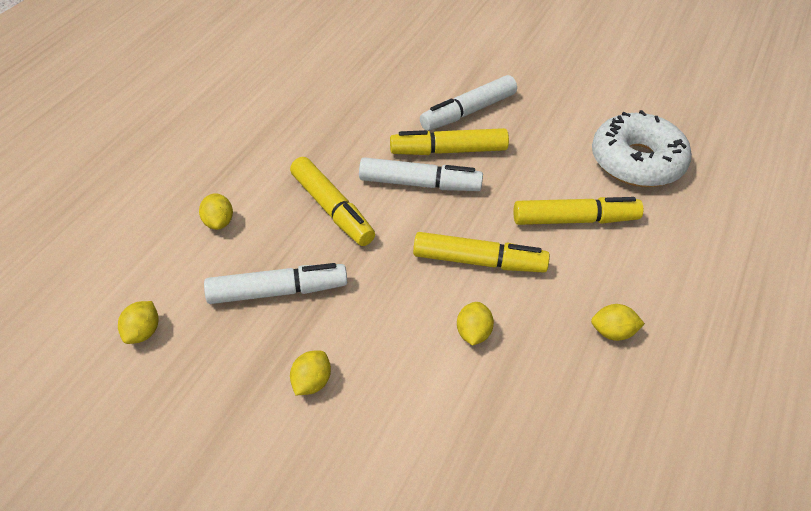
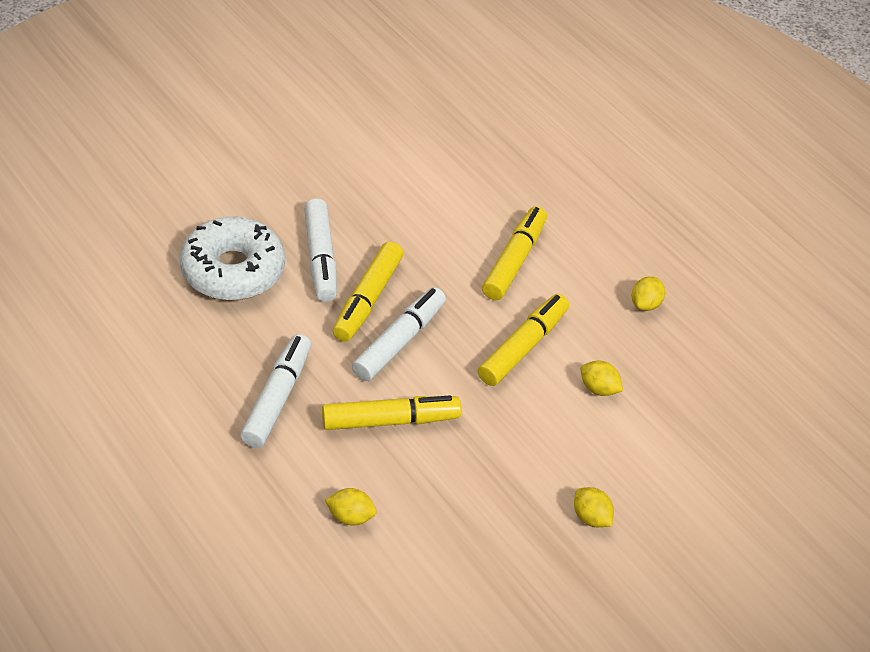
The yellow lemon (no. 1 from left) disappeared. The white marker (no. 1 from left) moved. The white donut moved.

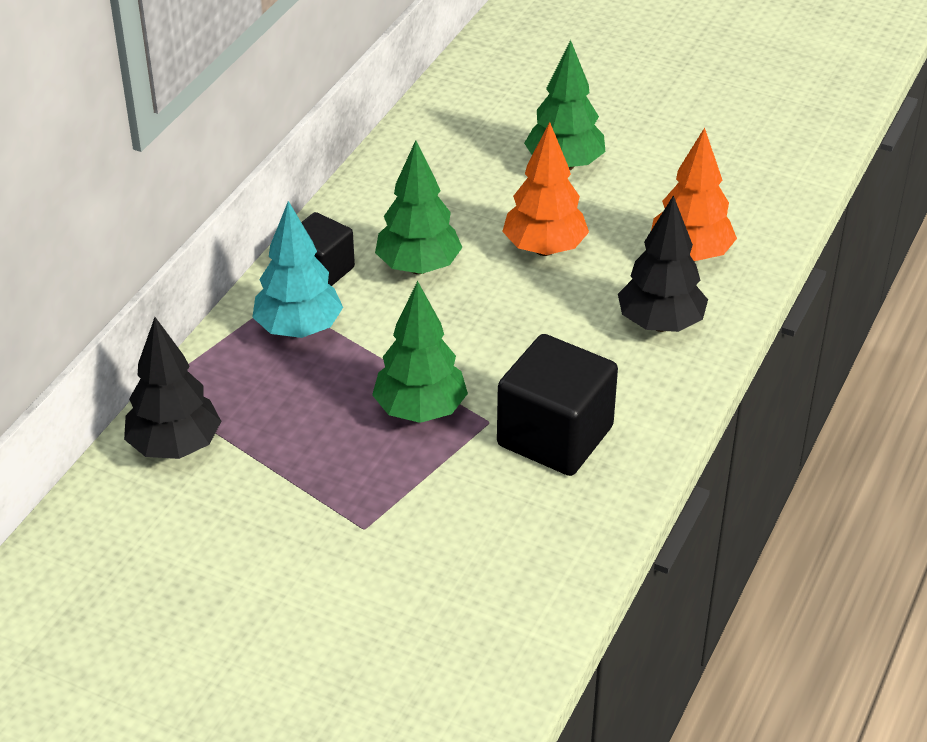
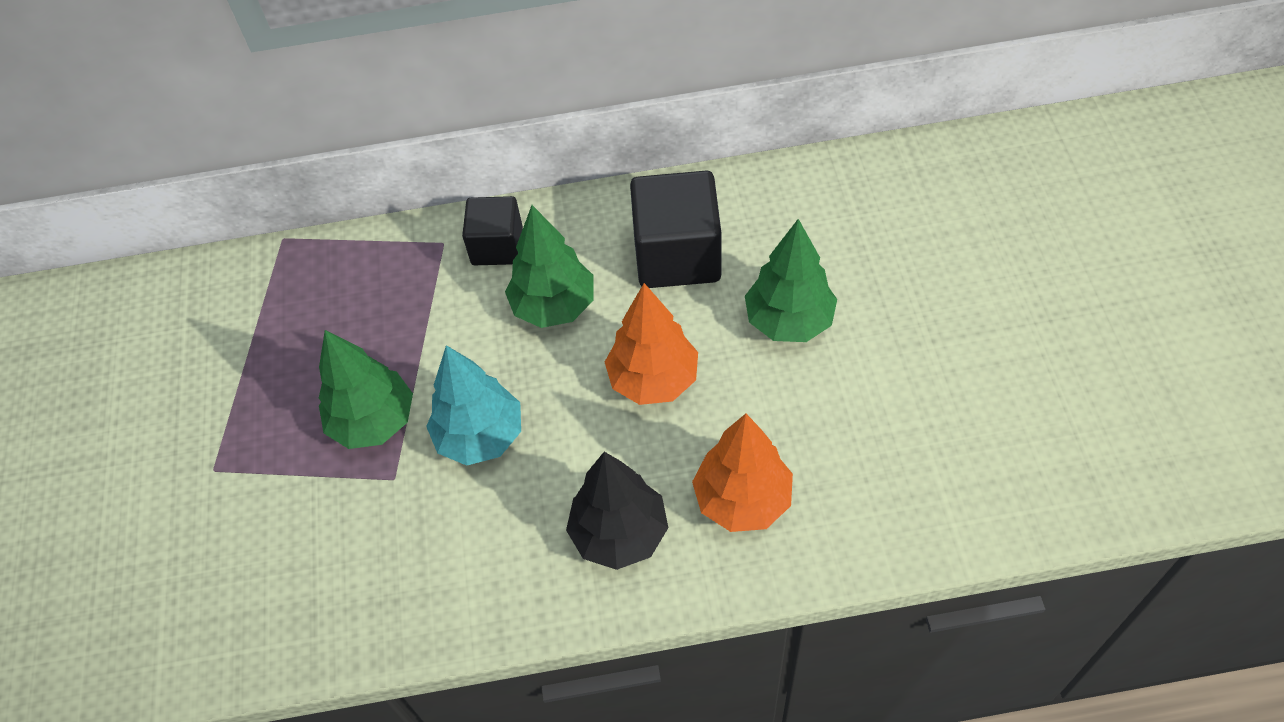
The black tree (no. 1 from left) disappeared. The turquoise tree moved. The black cube (no. 2 from left) moved.

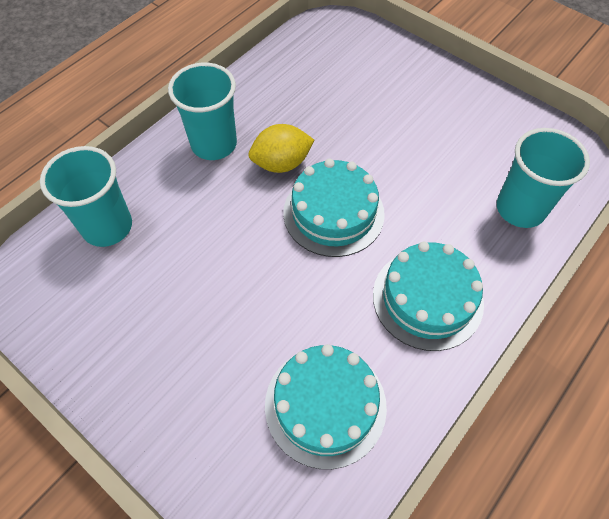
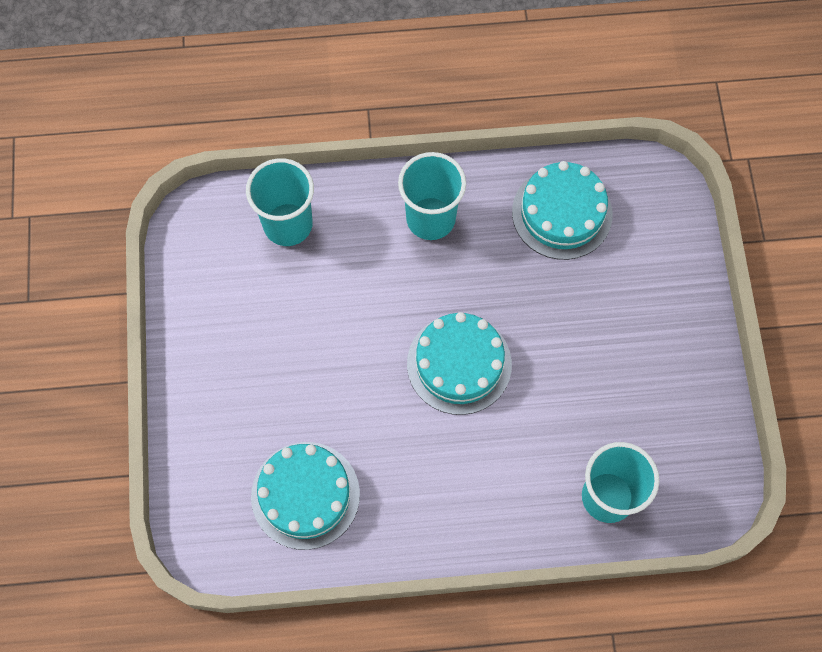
The yellow lemon disappeared. The turquoise cake (no. 3 from left) moved.

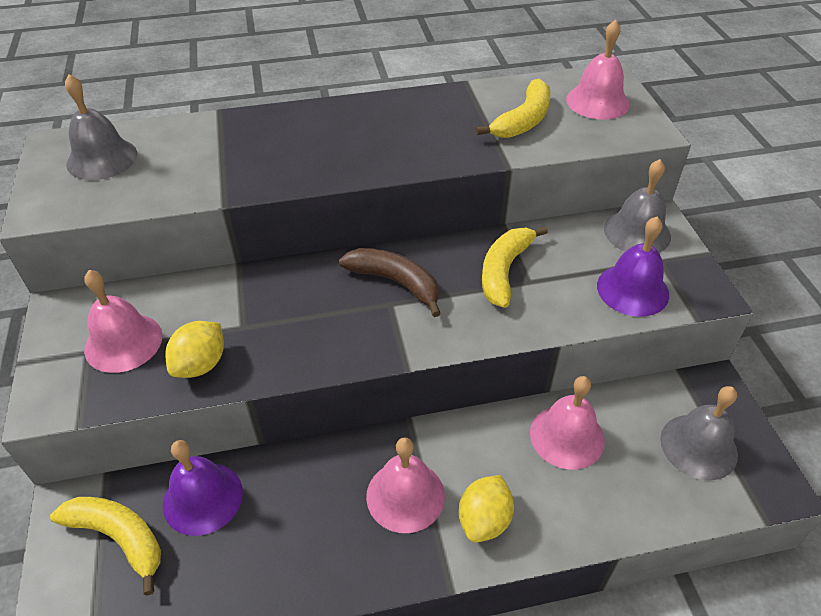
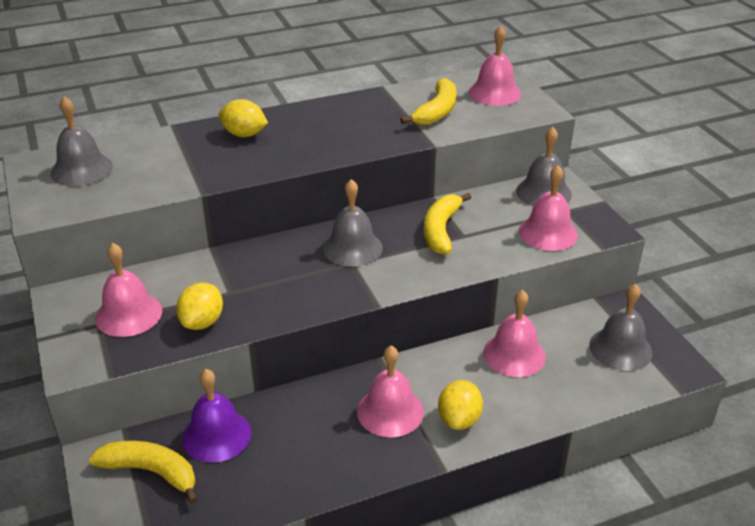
The yellow lemon (no. 2 from left) appeared. The brown banana was replaced by the grey bell (no. 2 from left). The purple bell (no. 2 from left) became the pink bell (no. 5 from left).

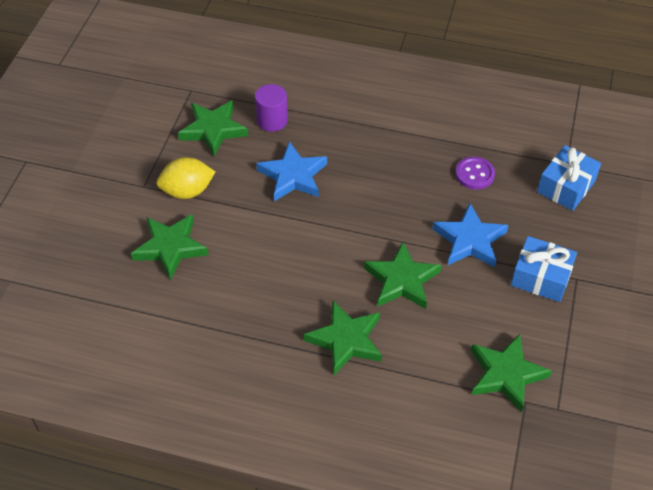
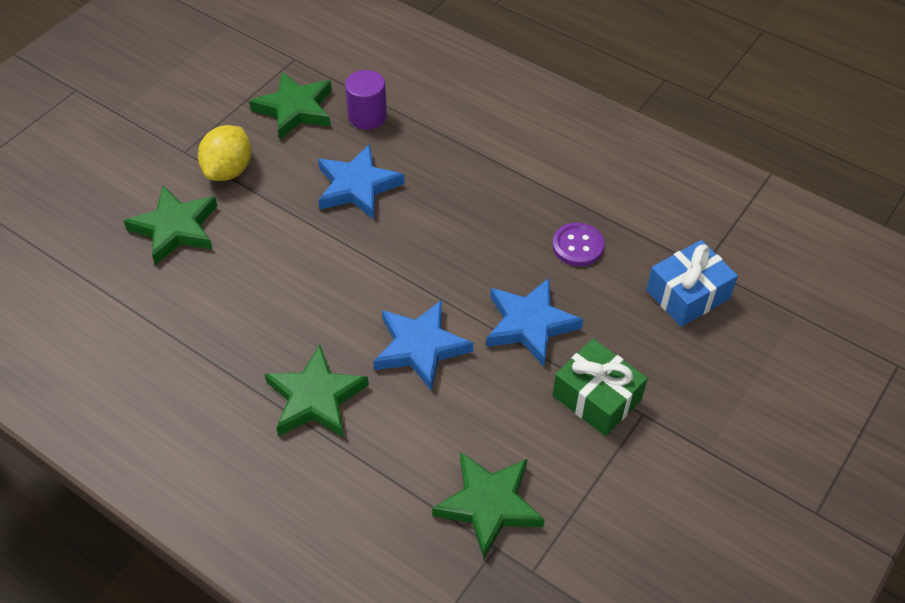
The green star (no. 4 from left) became the blue star (no. 2 from left). The blue gift (no. 1 from left) became the green gift. The yellow lemon turned 75 degrees counterclockwise.

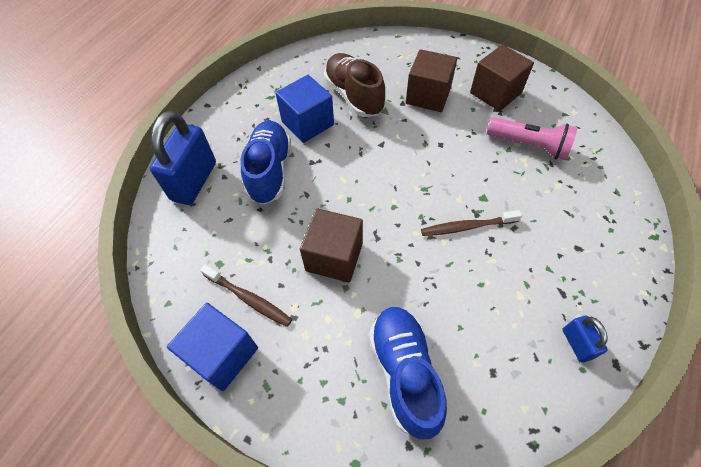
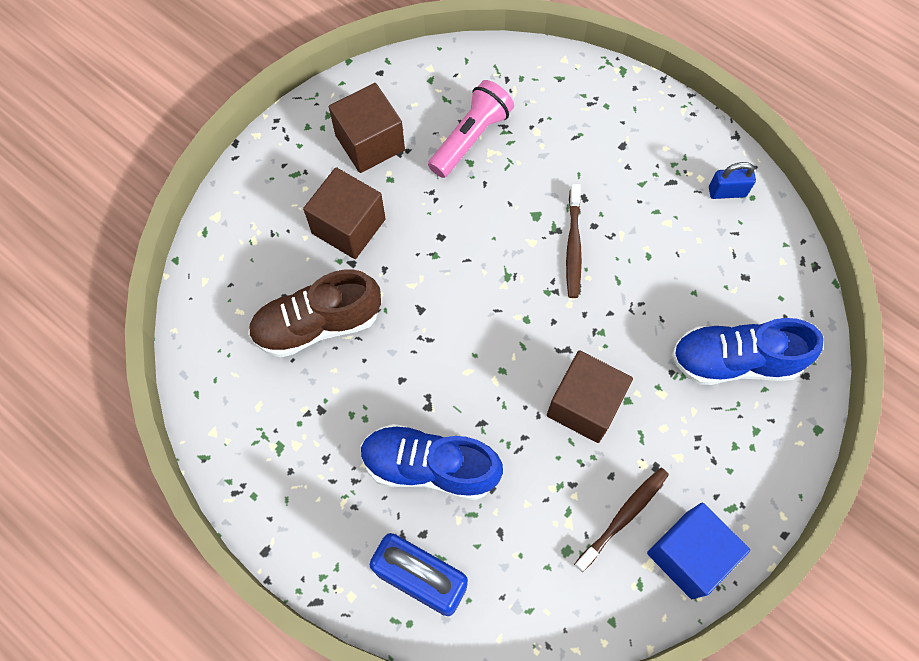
The blue cube (no. 2 from left) disappeared.

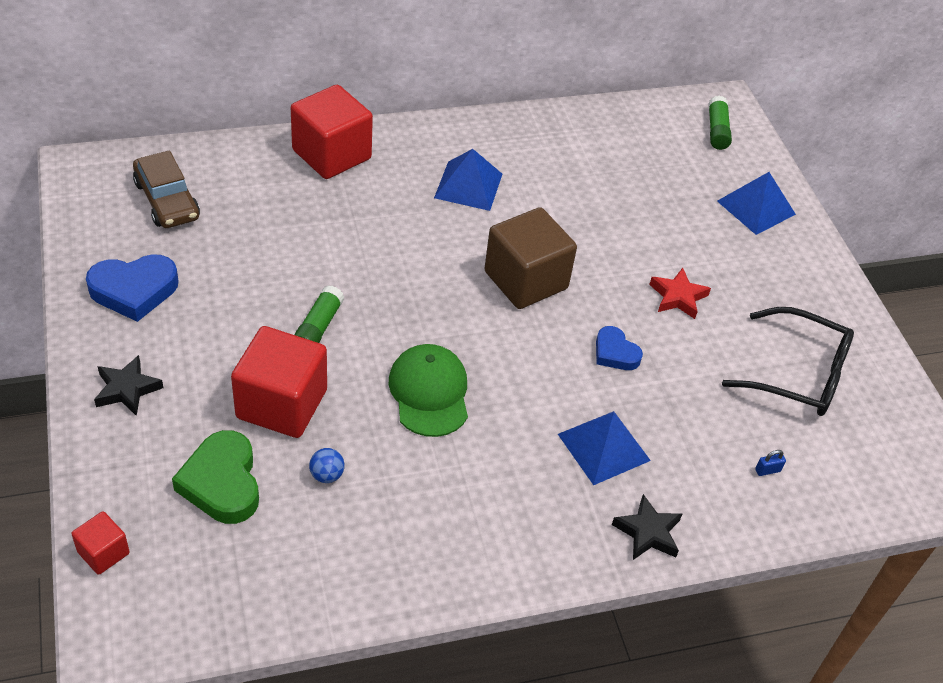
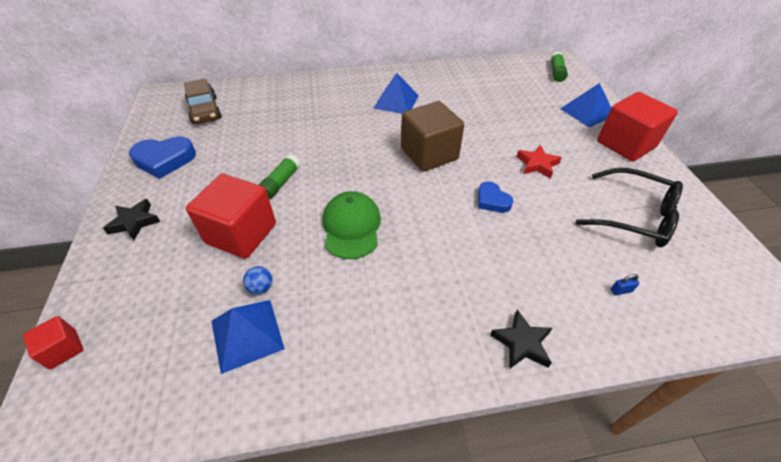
The green heart disappeared. The red cube (no. 3 from left) moved. The blue pyramid (no. 2 from left in the first image) moved.

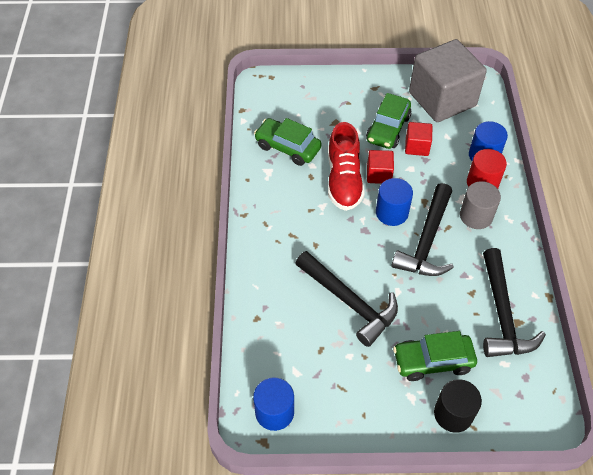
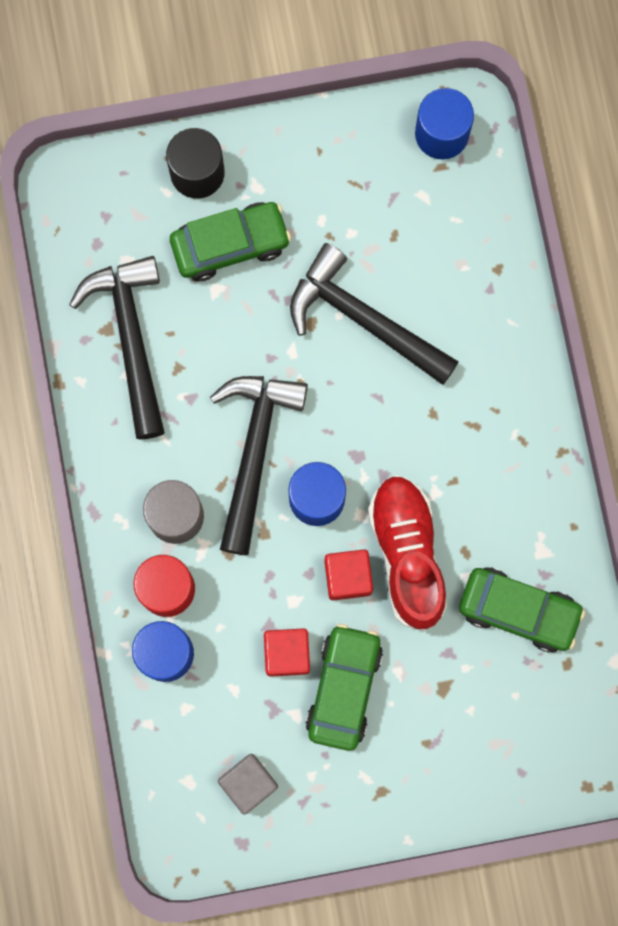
The grey cube changed to 0.44 times the size.

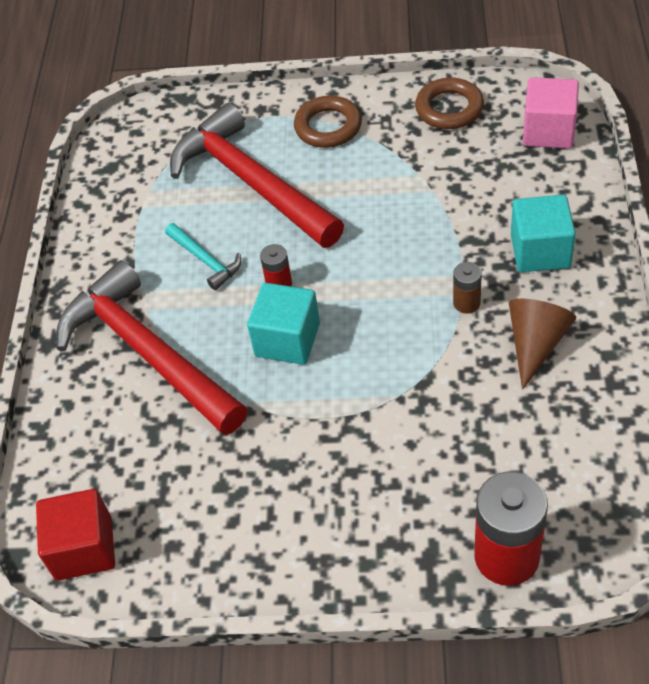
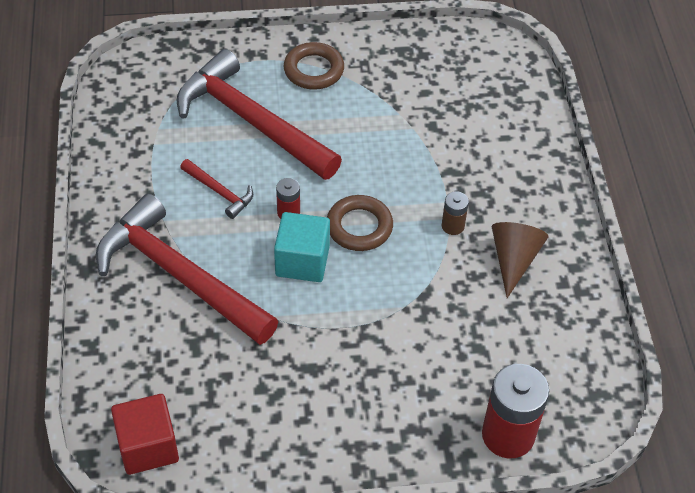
The turquoise cube (no. 2 from left) disappeared. The pink cube disappeared. The brown ring (no. 2 from left) moved. The turquoise hammer became the red hammer (no. 2 from left).

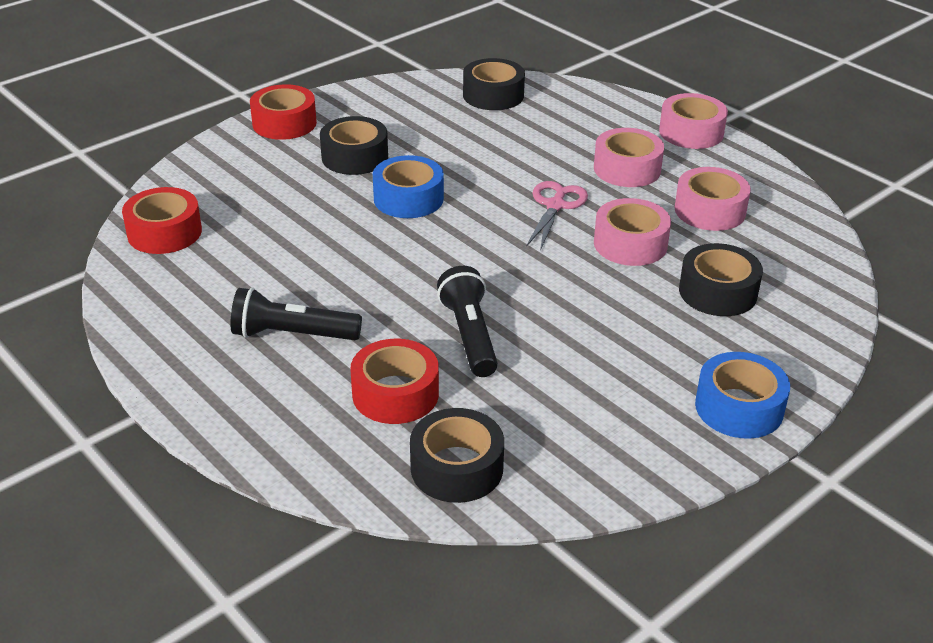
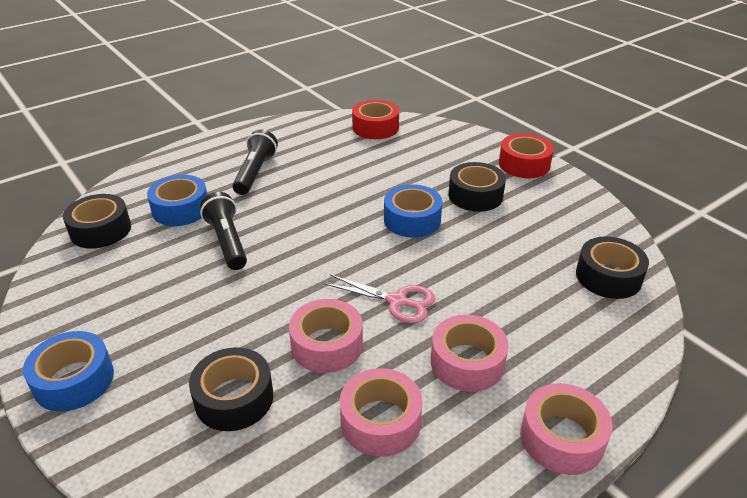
The red tape (no. 3 from left) became the blue tape (no. 2 from left). The black flashlight (no. 2 from left in the first image) turned 105 degrees counterclockwise.

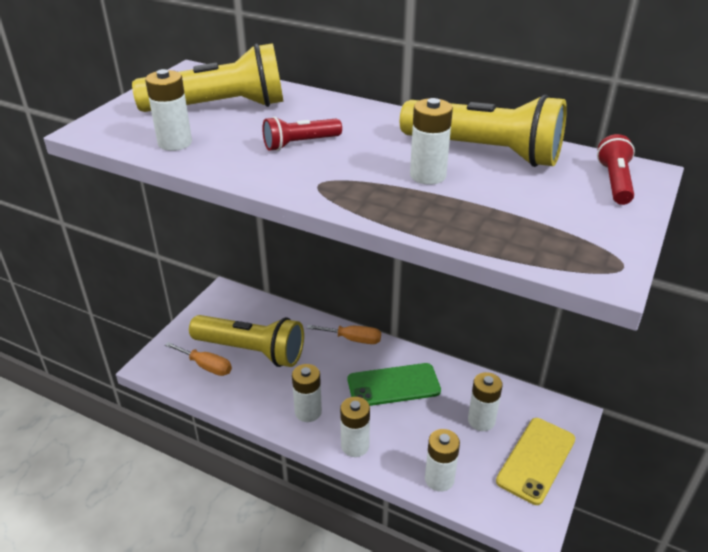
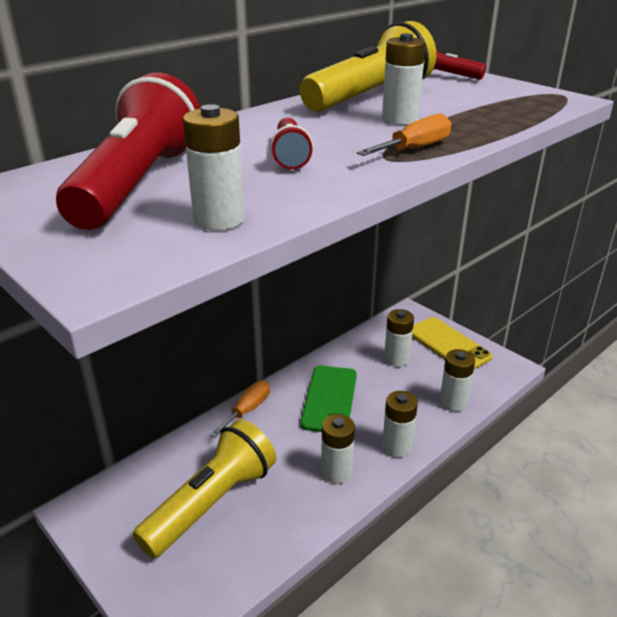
The orange screwdriver (no. 1 from left in the first image) moved. The yellow flashlight (no. 1 from left) became the red flashlight (no. 1 from left).

